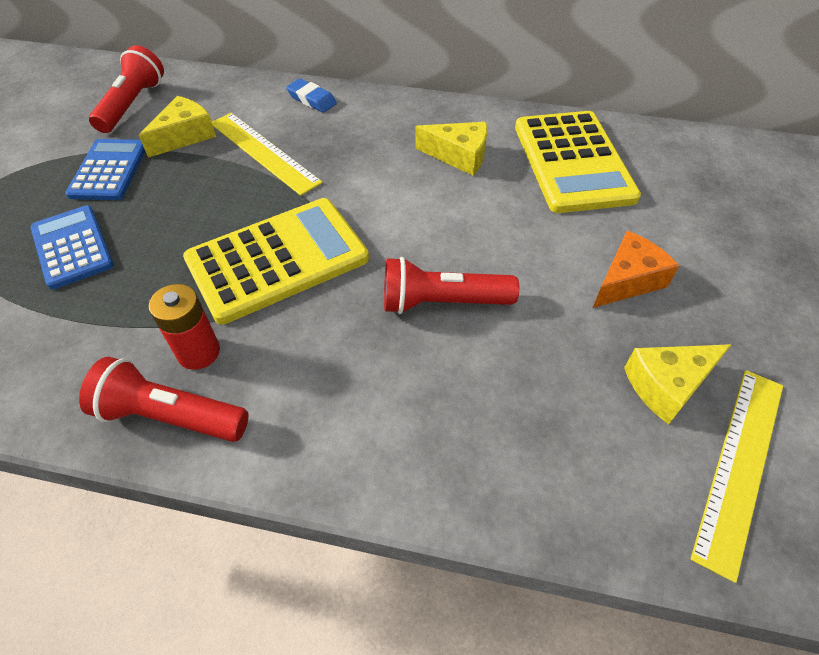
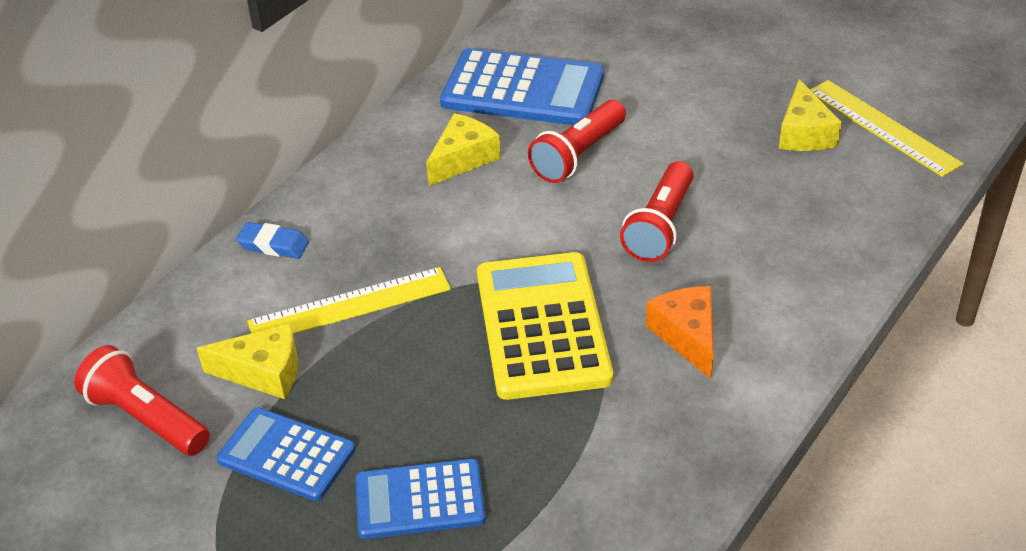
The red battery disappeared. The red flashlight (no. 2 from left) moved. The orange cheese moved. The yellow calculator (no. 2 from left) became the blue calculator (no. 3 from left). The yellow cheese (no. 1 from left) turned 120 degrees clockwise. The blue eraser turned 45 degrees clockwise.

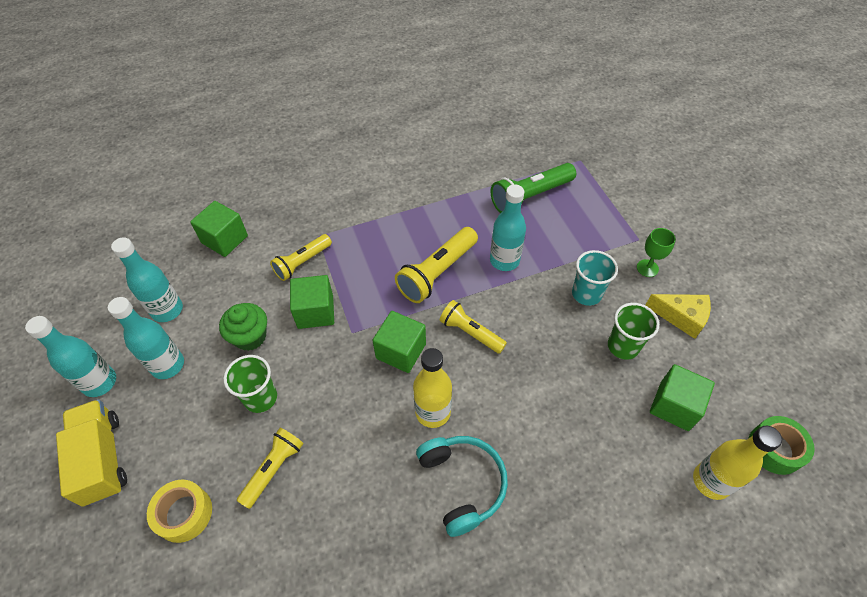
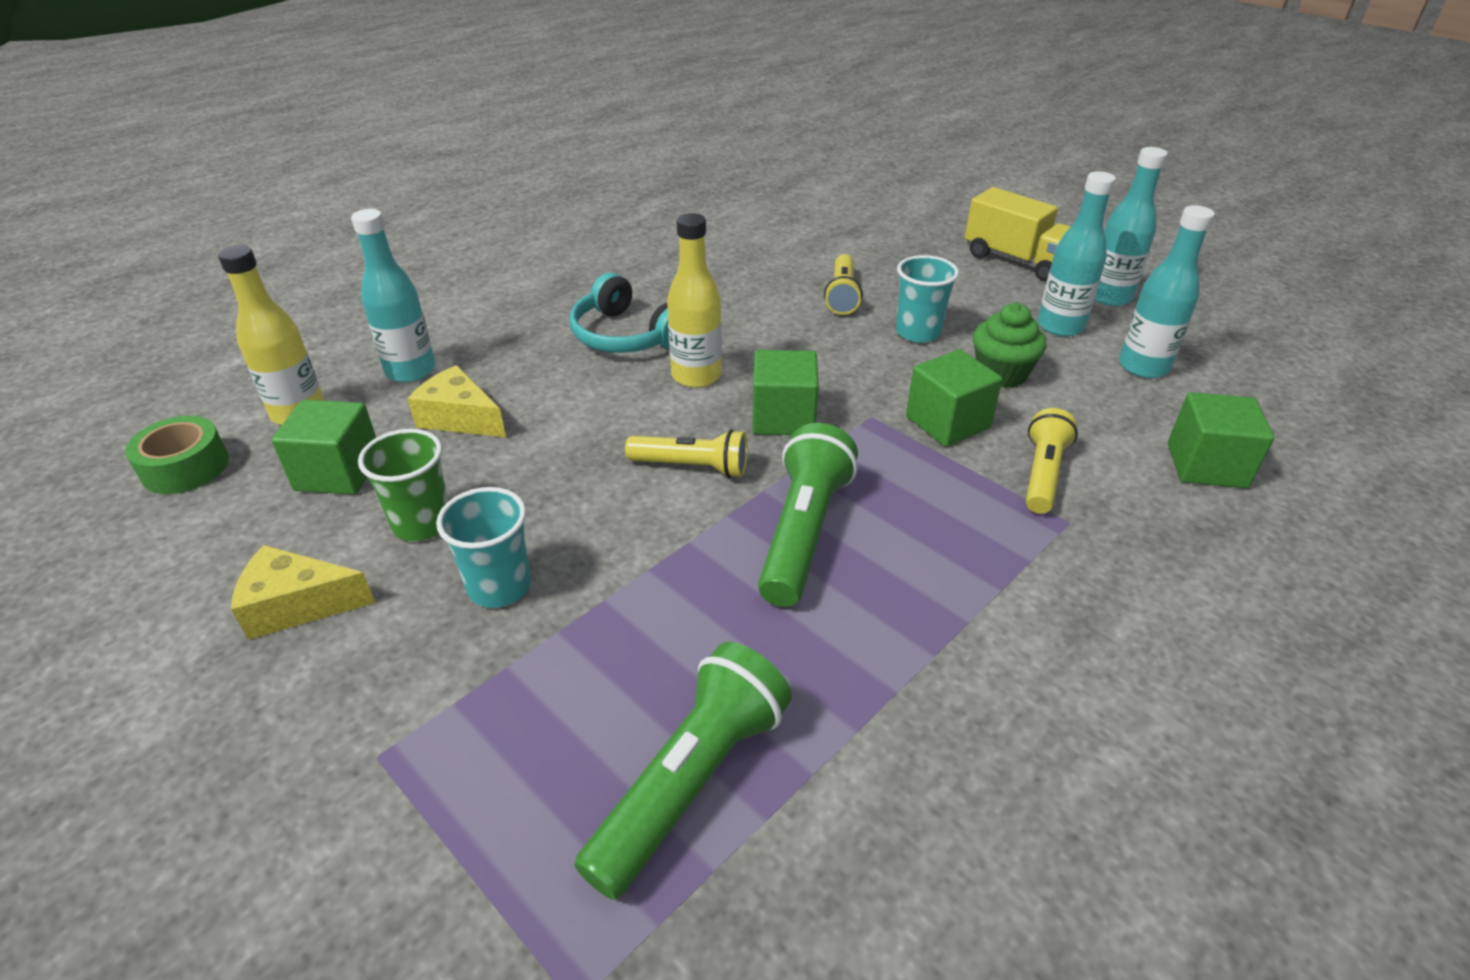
The yellow tape disappeared. The green goblet disappeared. The yellow cheese (no. 2 from left) appeared. The turquoise bottle (no. 4 from left in the first image) moved. The green cup (no. 1 from left) became the turquoise cup (no. 2 from left). The yellow flashlight (no. 3 from left) became the green flashlight (no. 2 from left).

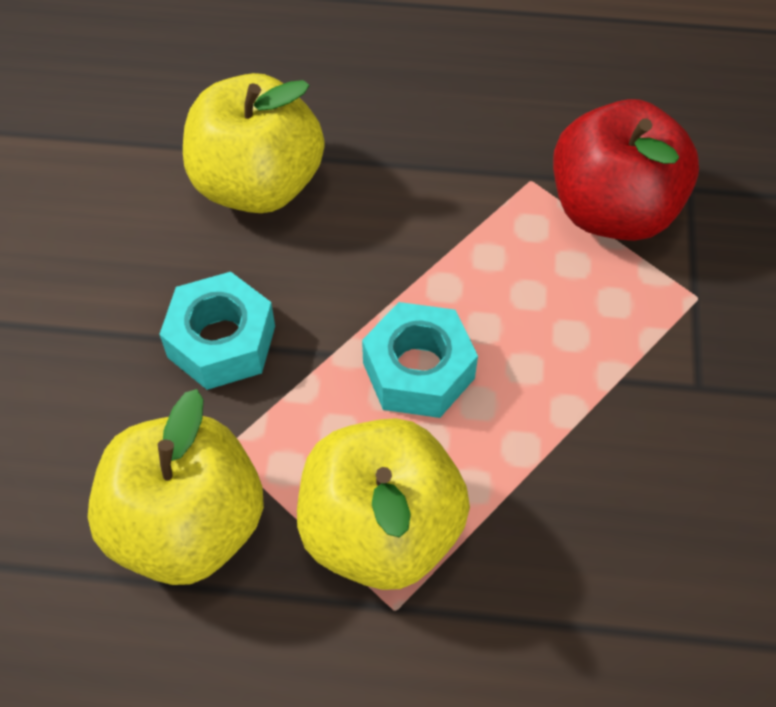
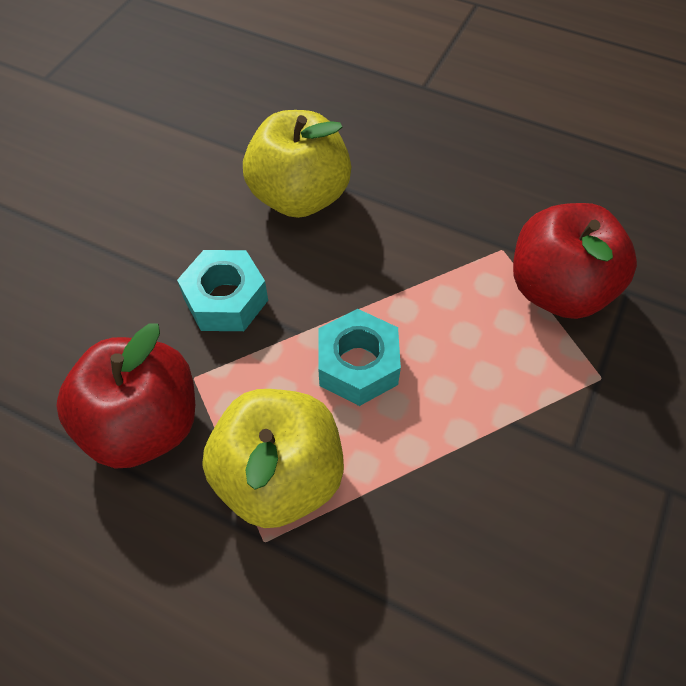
The yellow apple (no. 1 from left) became the red apple (no. 1 from left).

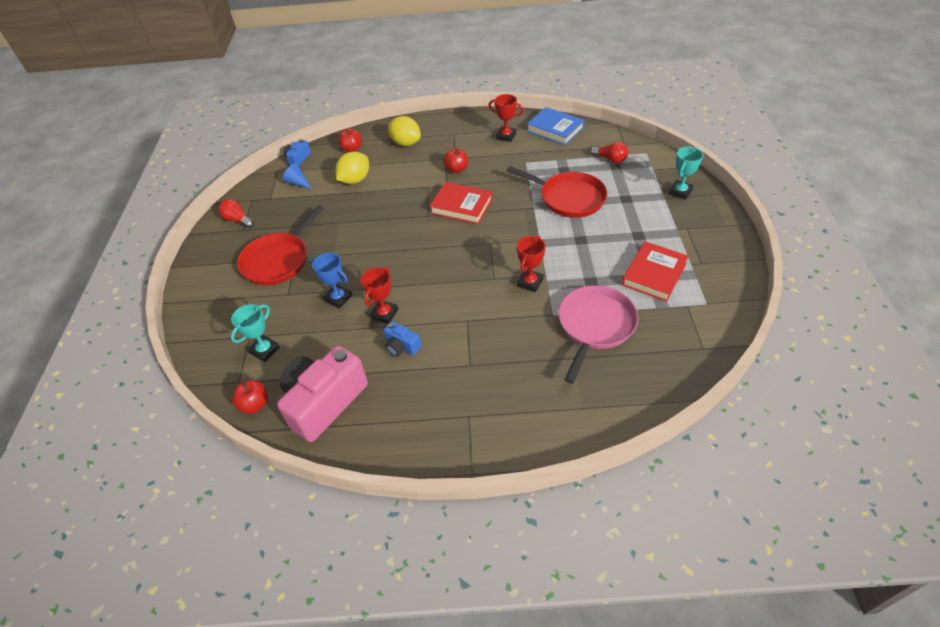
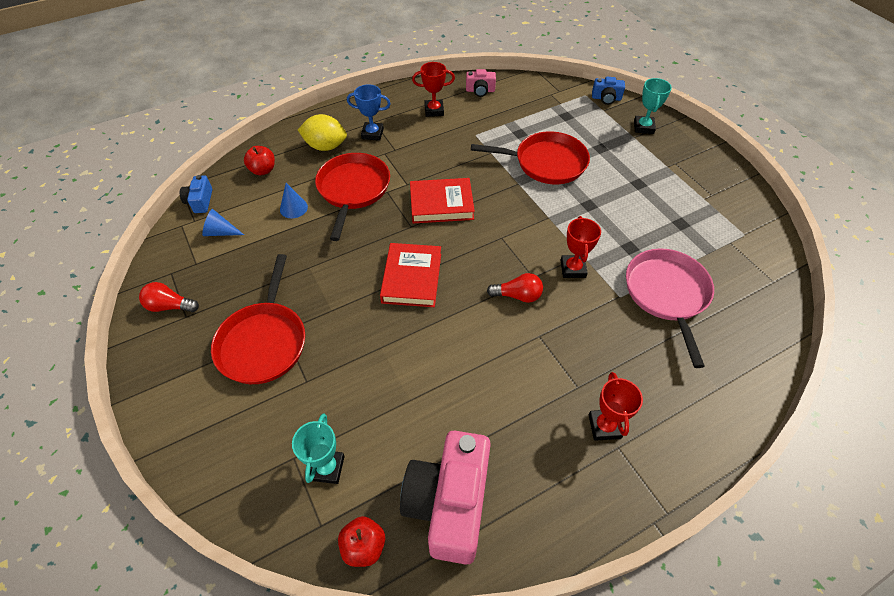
The red apple (no. 3 from left) disappeared. The red pan (no. 2 from left) appeared. The blue trophy moved. The red trophy (no. 1 from left in the first image) moved. The blue camera (no. 2 from left) moved. The red light bulb (no. 2 from left) moved. The red book (no. 2 from left in the first image) moved. The yellow lemon (no. 1 from left) was replaced by the blue cone (no. 2 from left). The blue book was replaced by the pink camera (no. 2 from left).

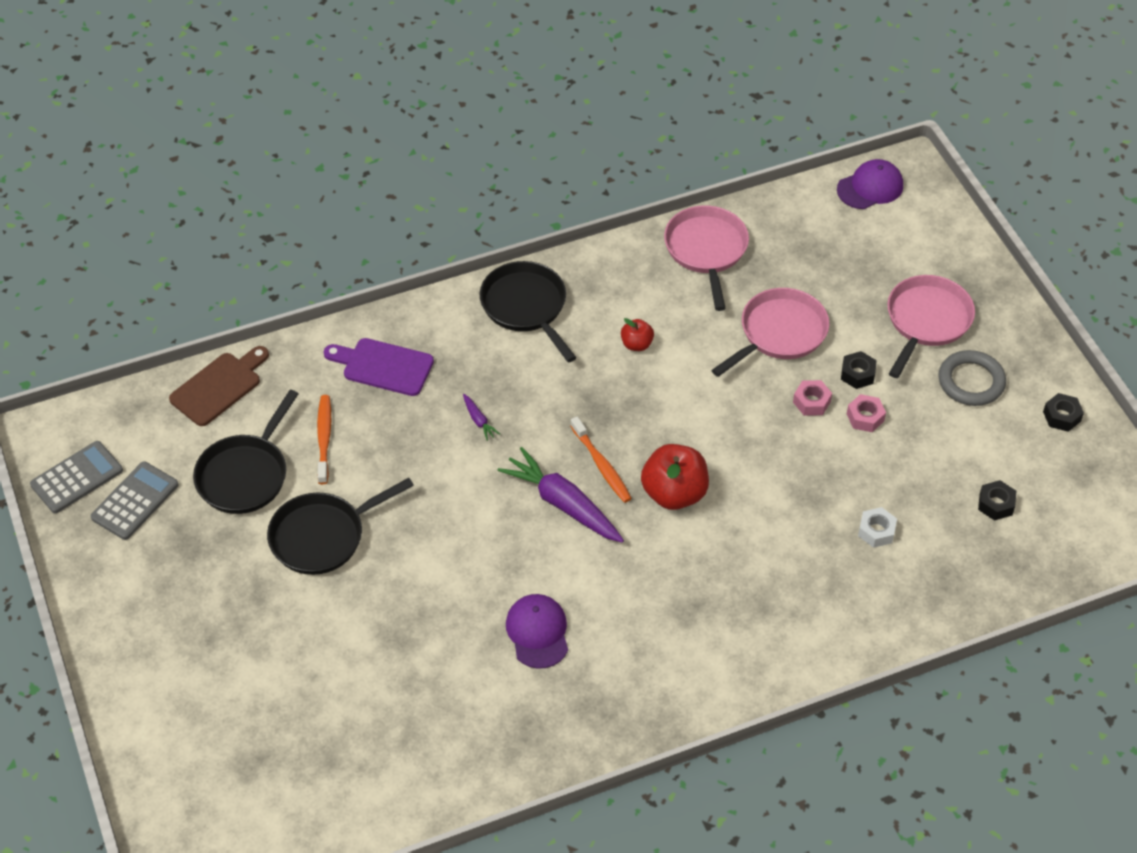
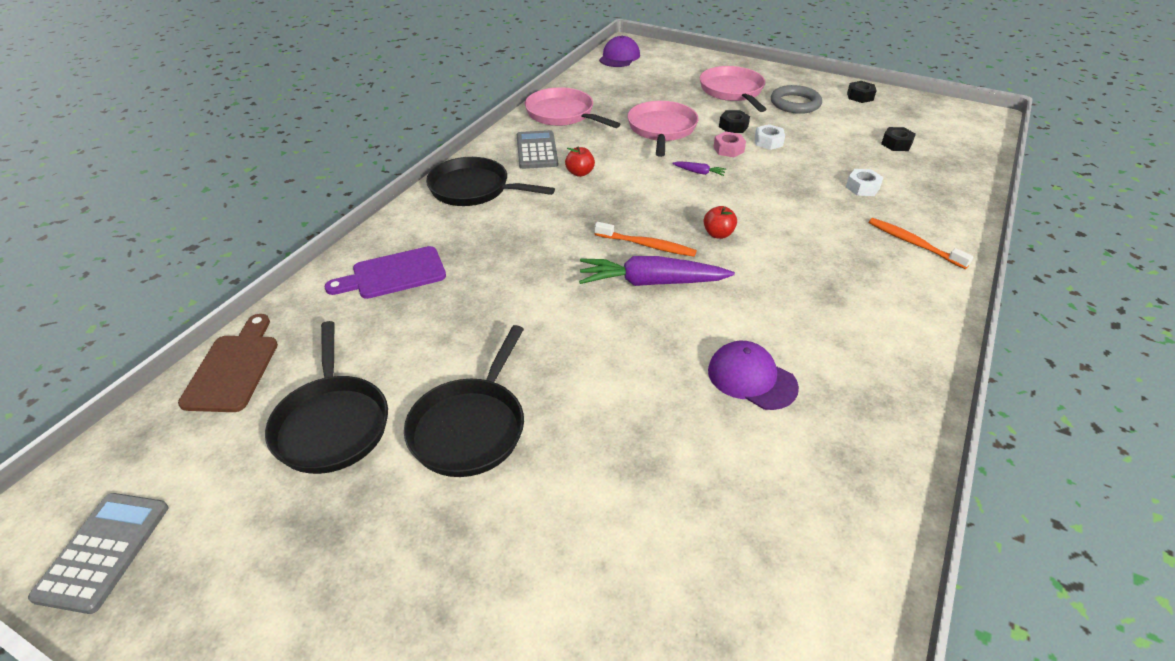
The grey calculator (no. 2 from left) moved. The orange toothbrush (no. 1 from left in the first image) moved. The purple carrot (no. 1 from left in the first image) moved. The pink nut (no. 2 from left) became the white nut (no. 1 from left). The red apple (no. 2 from left) changed to 0.52 times the size.

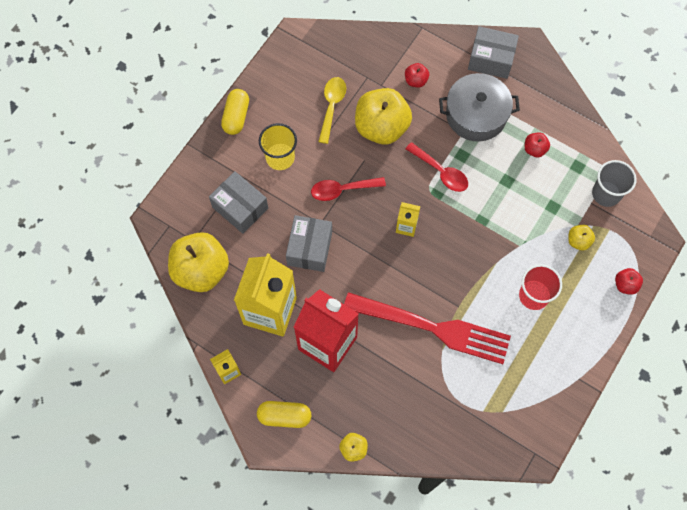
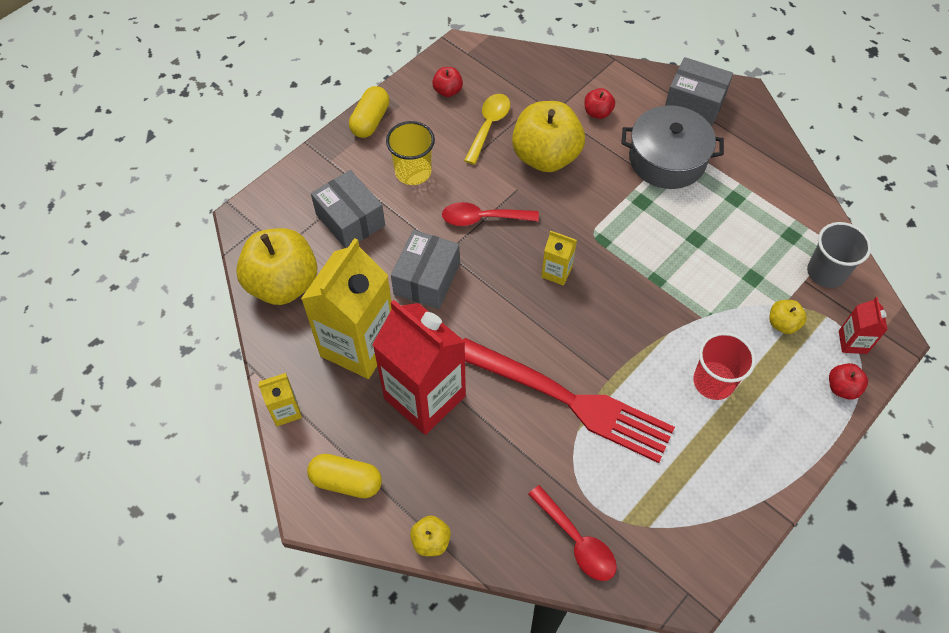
The red carton (no. 2 from left) appeared. The red spoon (no. 2 from left) moved. The red apple (no. 2 from left in the first image) moved.

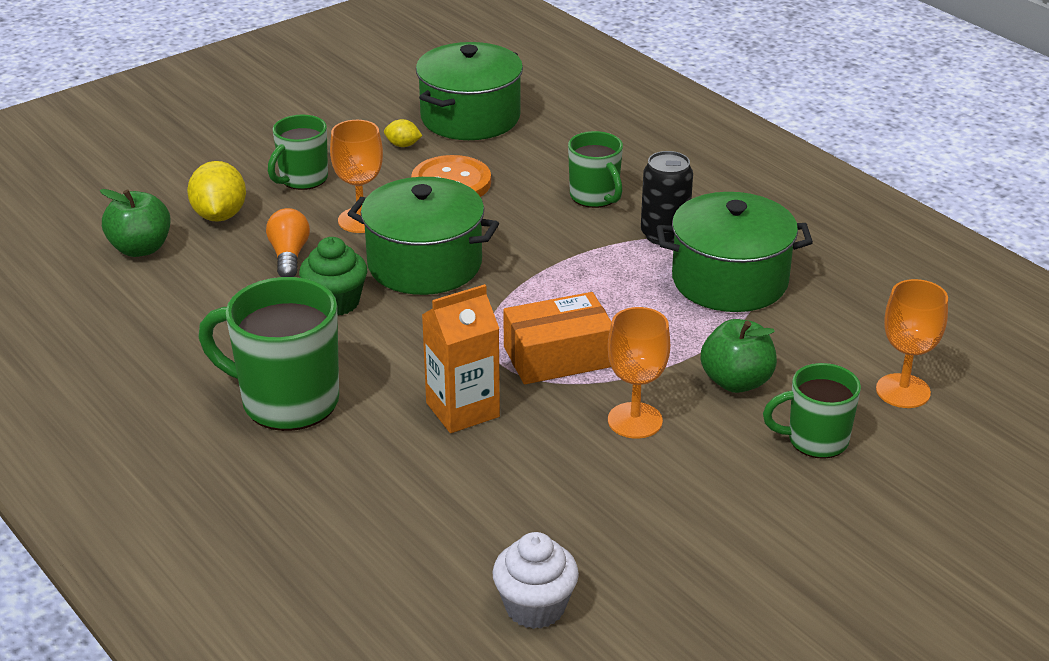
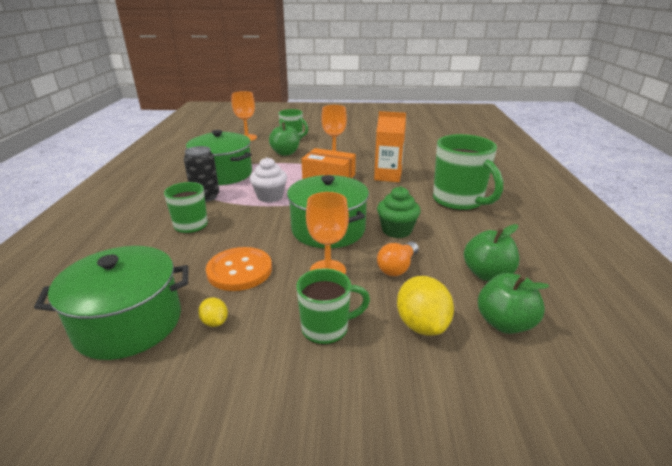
The green apple (no. 2 from left) appeared. The white cupcake moved. The yellow lemon (no. 1 from left in the first image) turned 45 degrees counterclockwise.

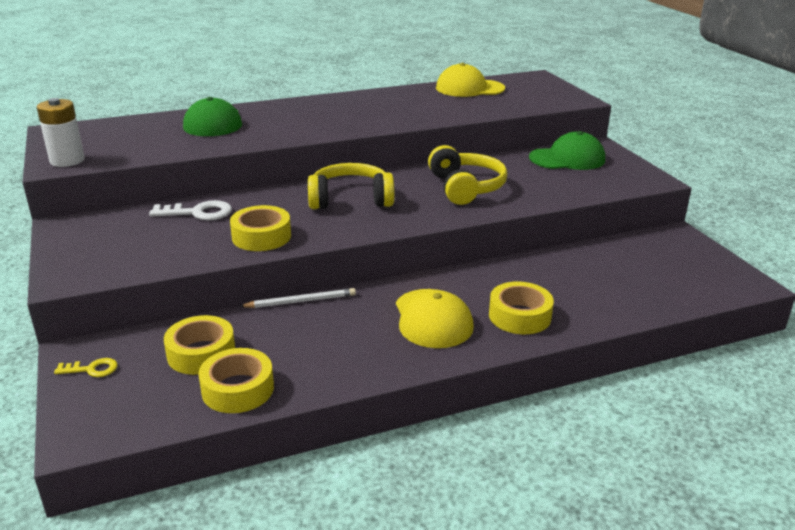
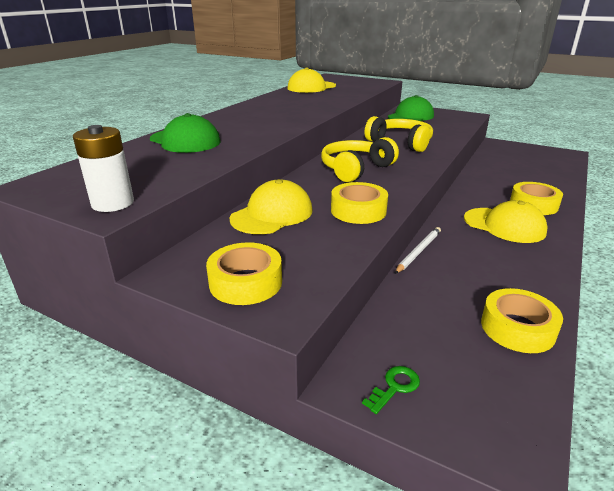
The yellow tape (no. 1 from left) moved. The white key was replaced by the yellow cap (no. 1 from left). The yellow key became the green key.

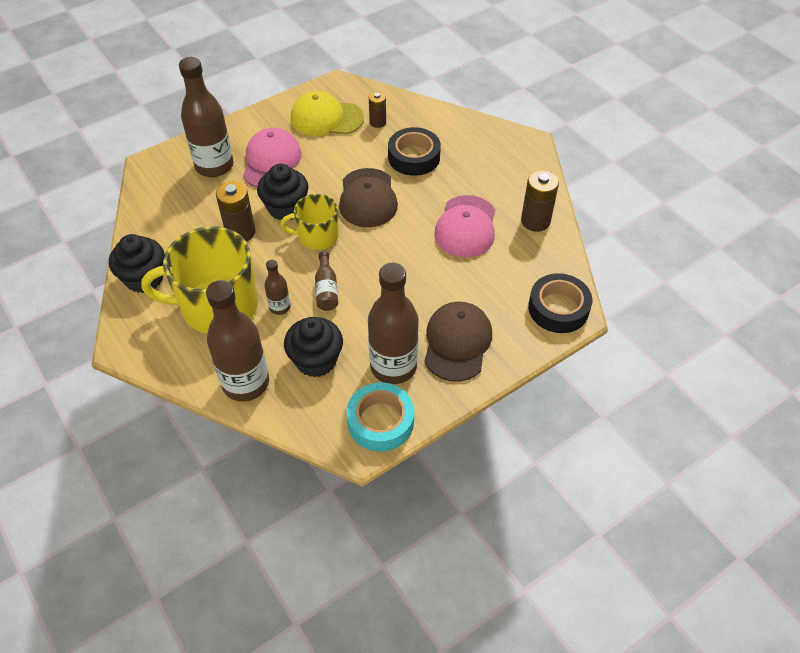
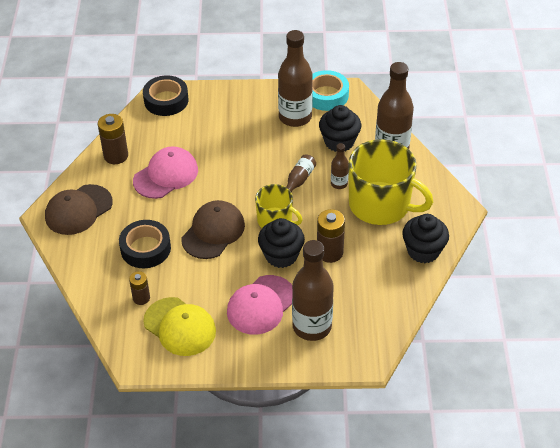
The brown cap (no. 2 from left in the first image) moved.

